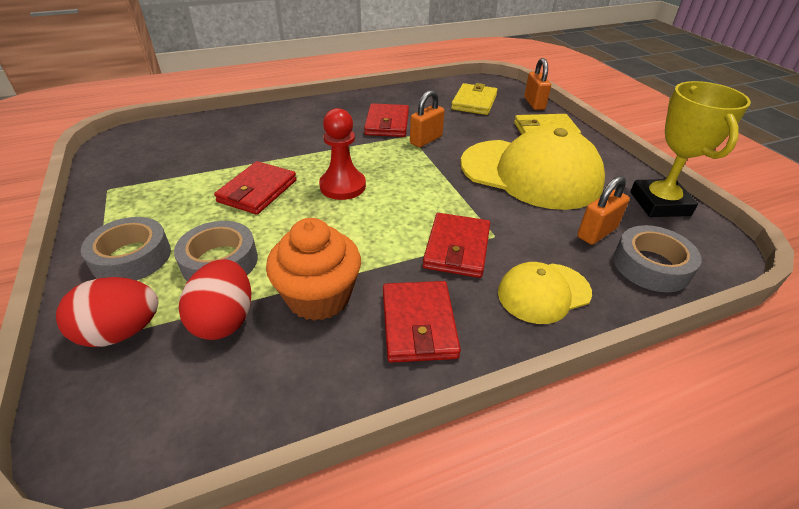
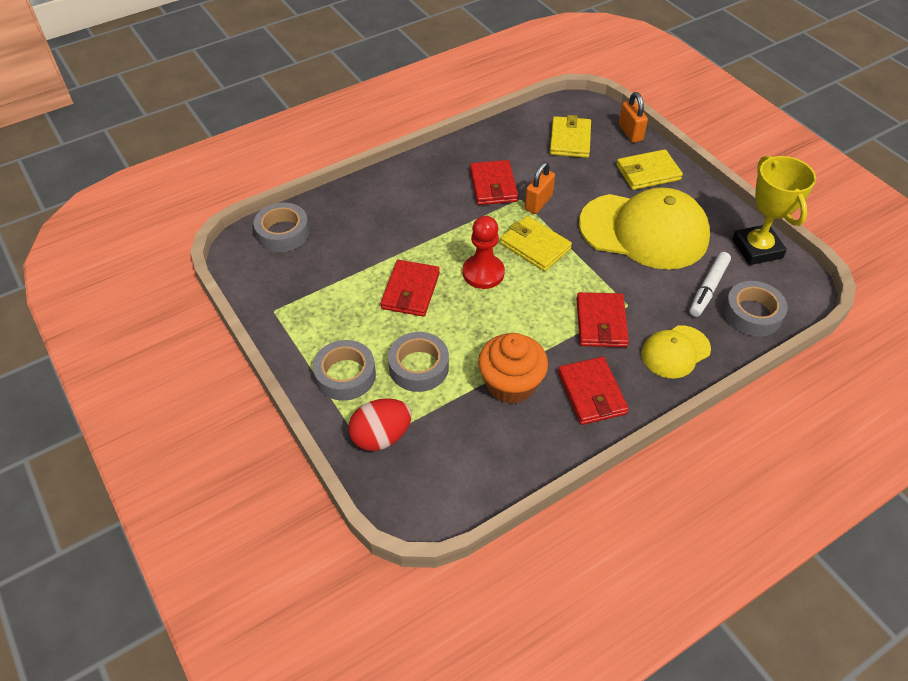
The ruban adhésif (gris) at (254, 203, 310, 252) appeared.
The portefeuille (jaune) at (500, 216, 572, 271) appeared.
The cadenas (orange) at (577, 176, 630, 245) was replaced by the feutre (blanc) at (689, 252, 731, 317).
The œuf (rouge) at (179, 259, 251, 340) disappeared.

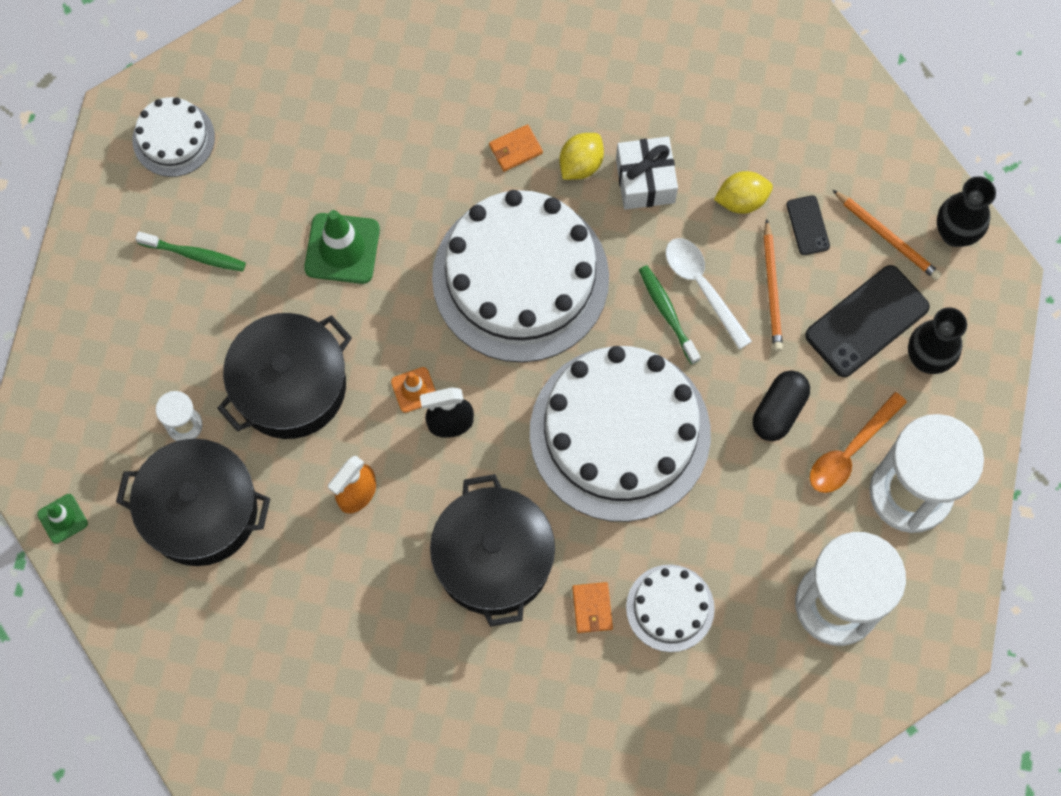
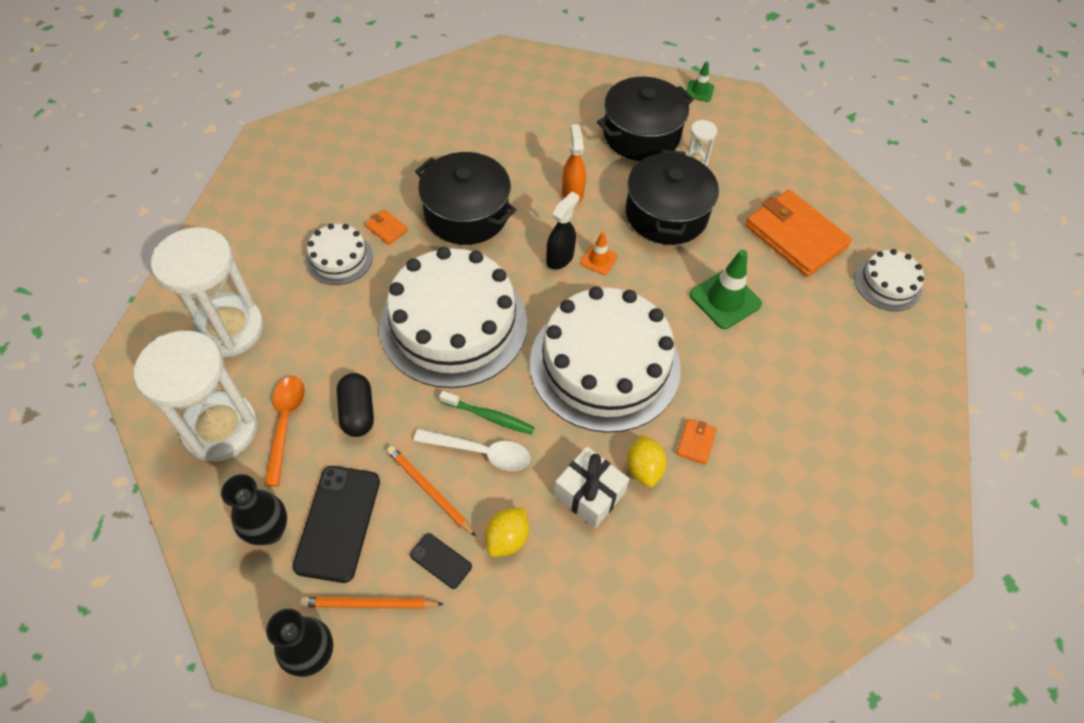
The brosse à dents (vert) at (135, 232, 246, 272) was replaced by the portefeuille (orange) at (745, 190, 852, 277).

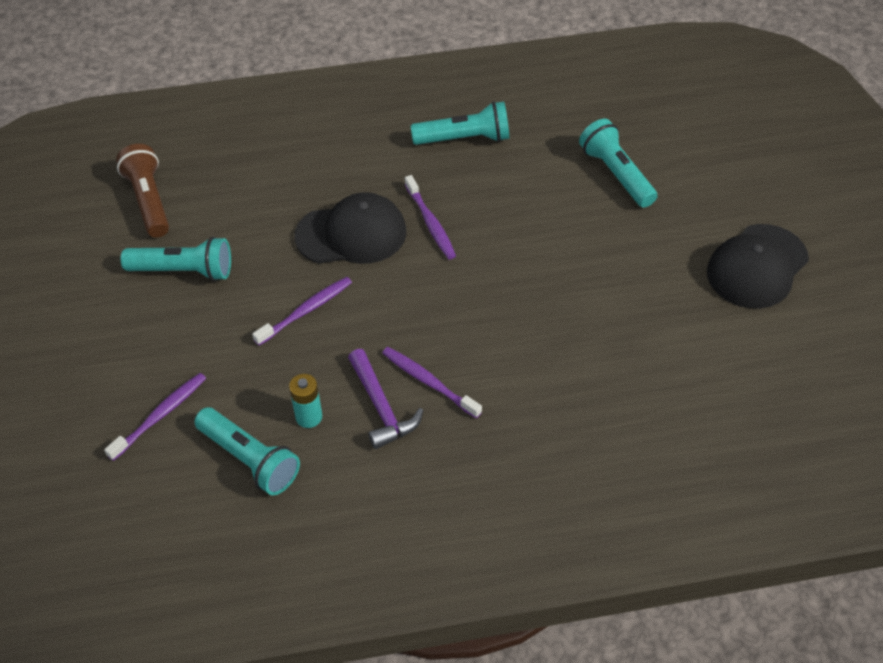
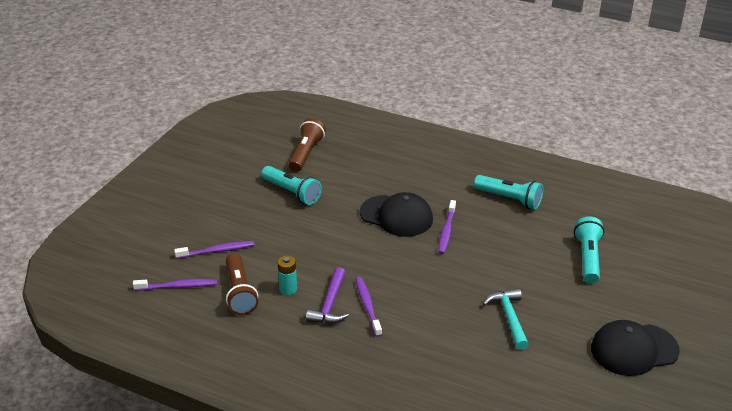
The brosse à dents (violet) moved from (252, 277, 352, 346) to (133, 279, 217, 291).
The lampe de poche (turquoise) at (194, 407, 300, 495) became the lampe de poche (marron) at (226, 253, 258, 315).
The marteau (turquoise) at (483, 288, 529, 350) appeared.

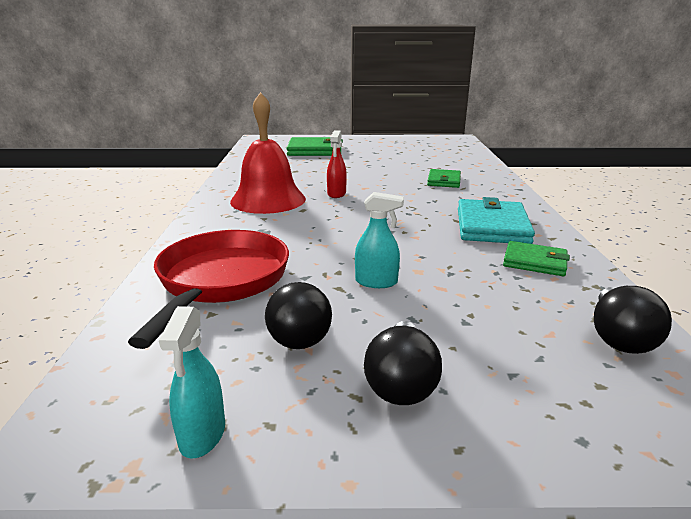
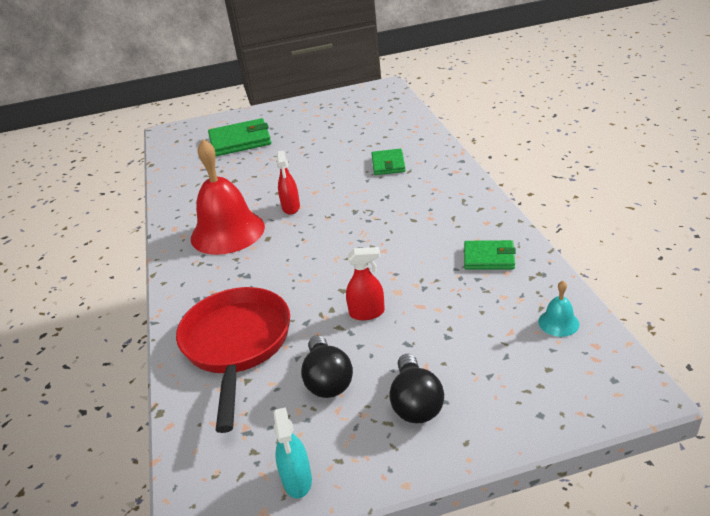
The vaporisateur (turquoise) at (355, 192, 404, 288) became the vaporisateur (rouge) at (346, 247, 385, 320).
The ampoule (noir) at (594, 286, 672, 354) was replaced by the cloche (turquoise) at (538, 281, 580, 337).
The portefeuille (turquoise) at (458, 197, 535, 244) disappeared.

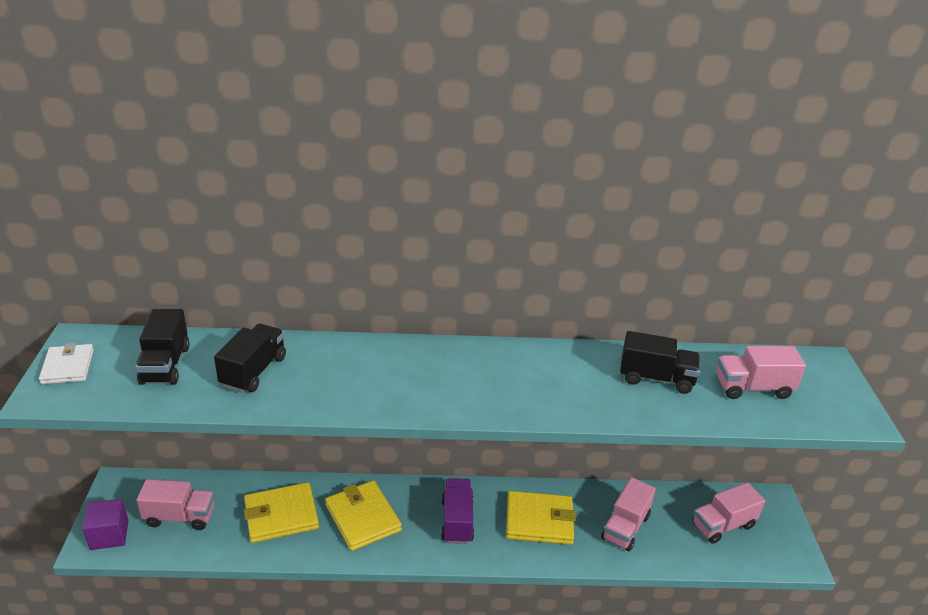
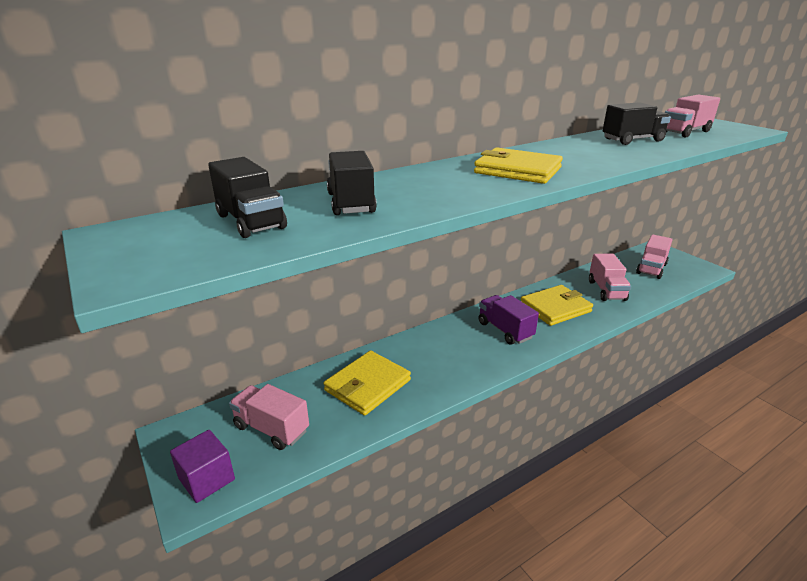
The camion (rose) at (136, 479, 215, 530) turned 120 degrees counterclockwise.
The portefeuille (jaune) moved from (325, 480, 402, 551) to (474, 147, 563, 184).
The portefeuille (blanc) at (39, 343, 94, 384) disappeared.

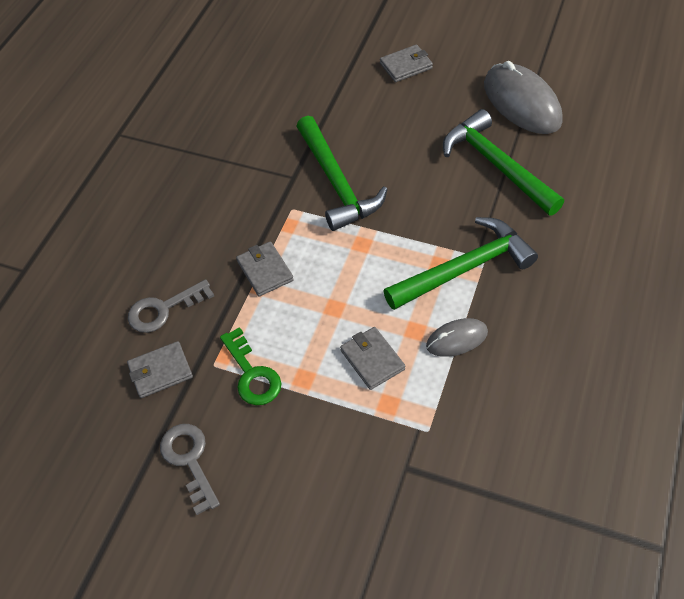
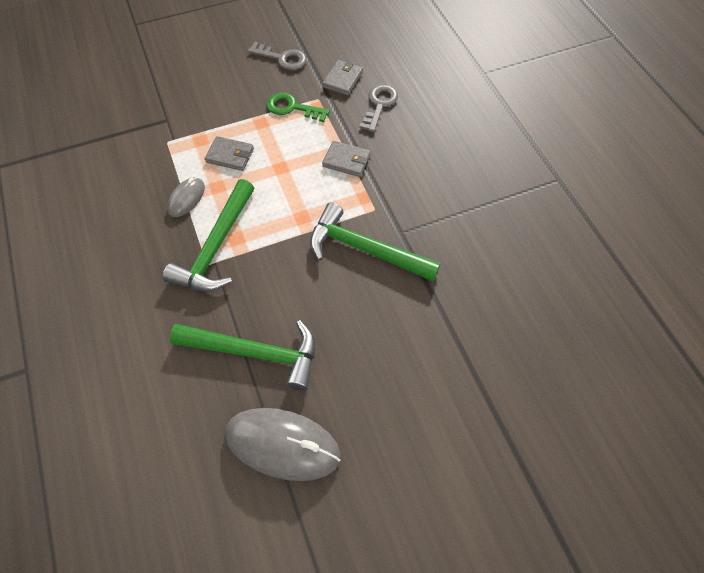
The portefeuille (gris) at (380, 45, 433, 82) disappeared.

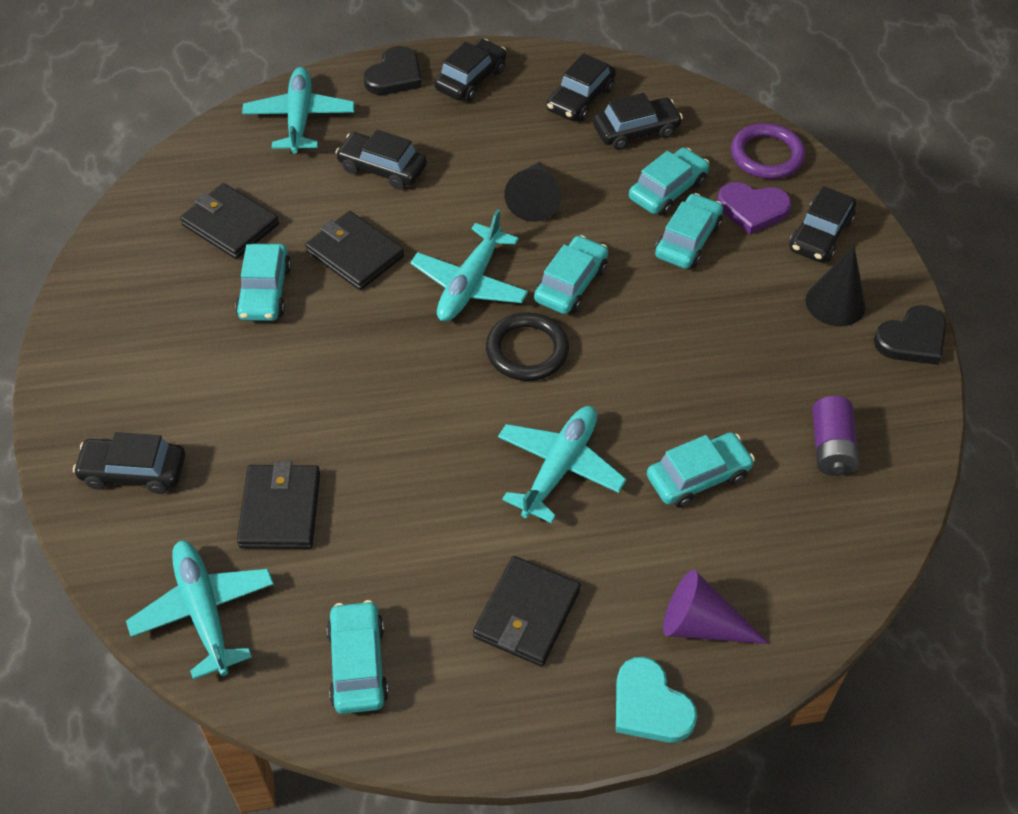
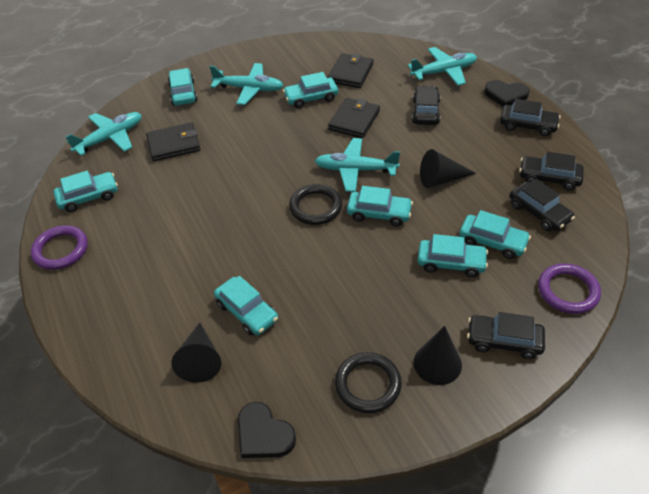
The anneau (violet) at (31, 225, 88, 270) appeared.
The voiture (noir) at (73, 432, 185, 494) became the voiture (turquoise) at (168, 68, 198, 106).
The cône (noir) at (171, 323, 221, 383) appeared.
The avion (turquoise) moved from (498, 406, 627, 523) to (209, 63, 284, 105).
The cœur (noir) moved from (874, 305, 946, 365) to (238, 402, 296, 458).
The anneau (noir) at (335, 352, 402, 413) appeared.
The portefeuille (noir) at (473, 556, 581, 666) disappeared.
The cœur (turquoise) at (616, 657, 697, 743) disappeared.
The cône (violet) at (663, 570, 769, 644) disappeared.
The cœur (violet) at (717, 182, 792, 235) disappeared.
The pile (violet) at (812, 396, 859, 476) disappeared.

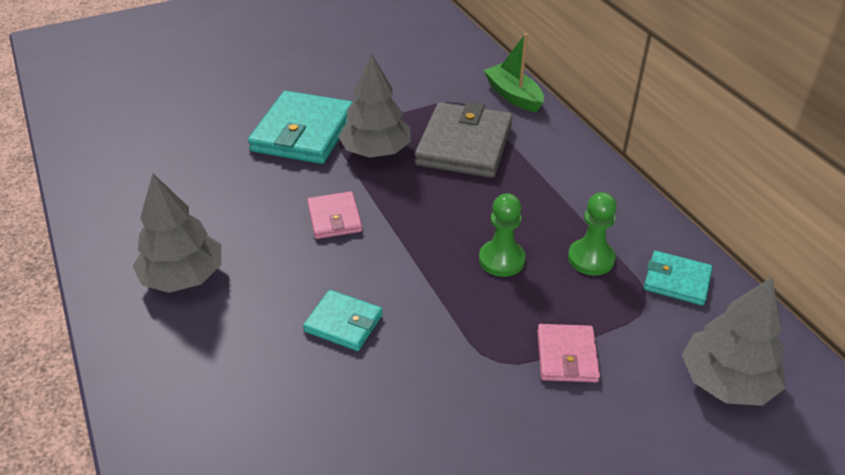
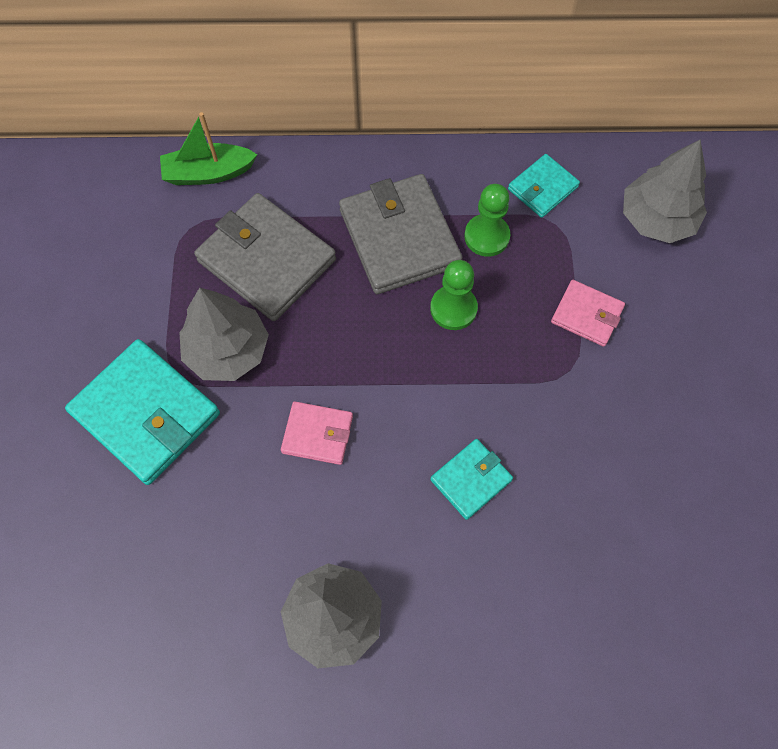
The portefeuille (gris) at (339, 174, 463, 294) appeared.

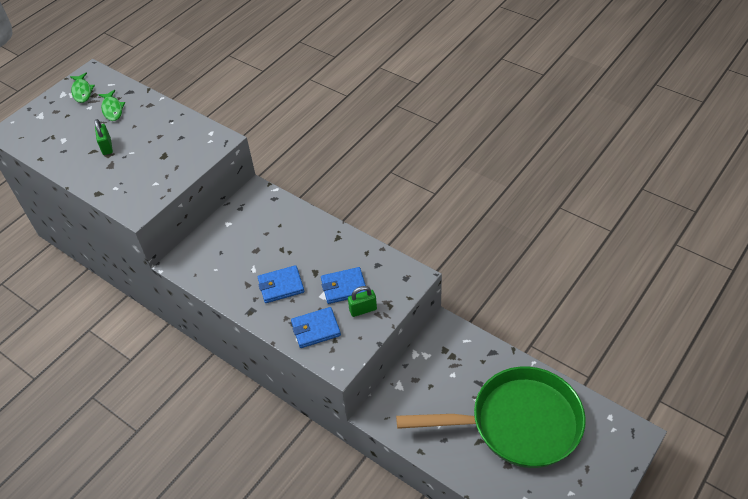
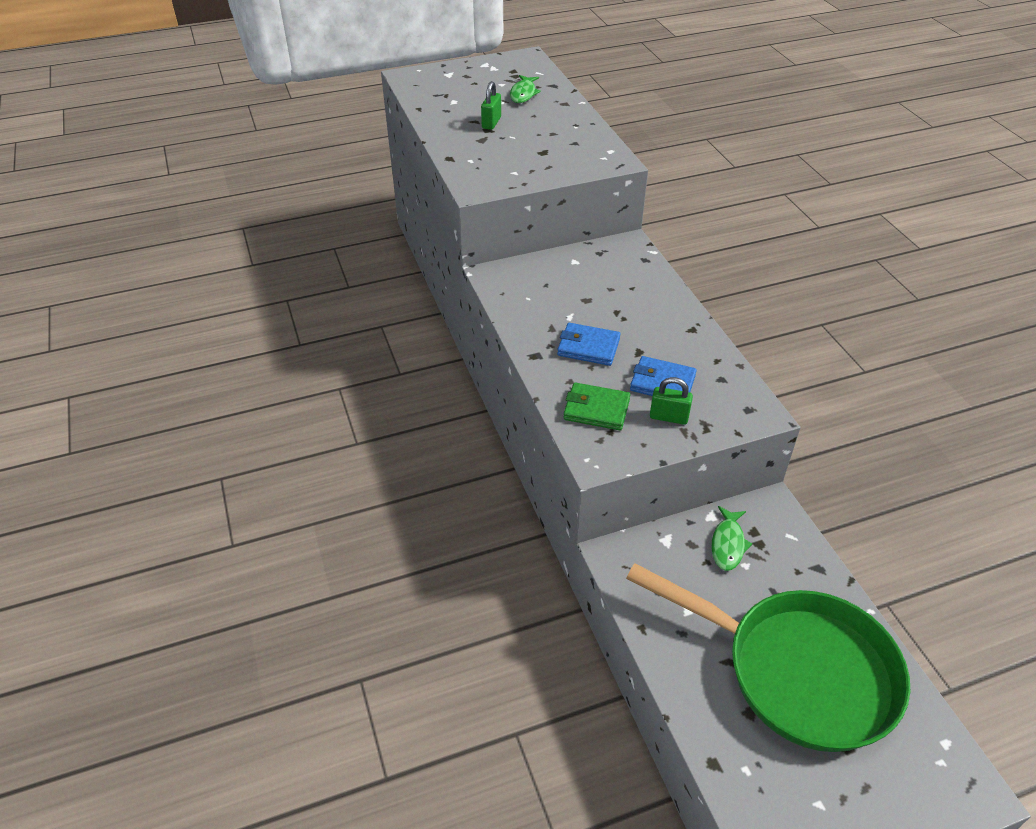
The portefeuille (bleu) at (291, 307, 341, 348) became the portefeuille (vert) at (563, 382, 630, 430).
The poisson (vert) moved from (70, 72, 95, 103) to (712, 506, 752, 571).

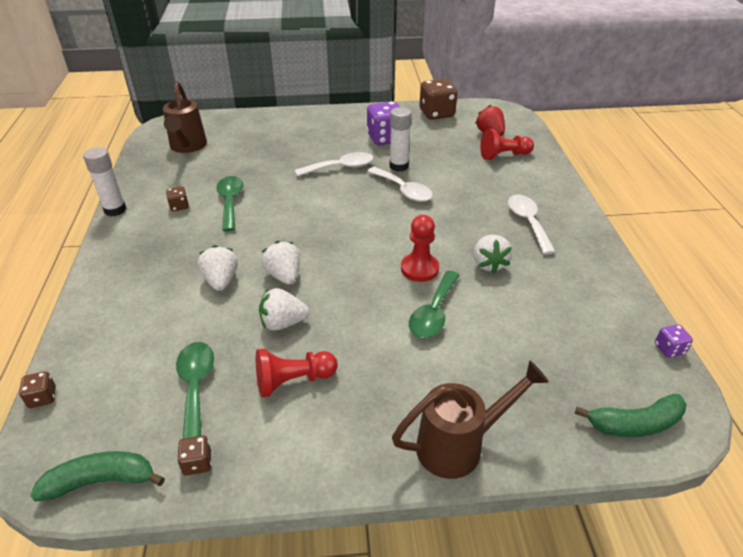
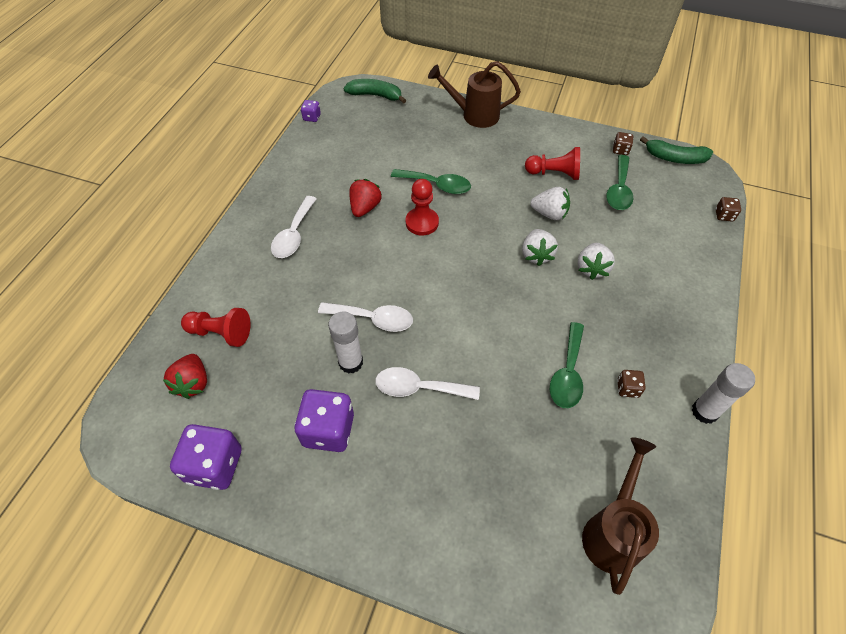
The dé (marron) at (419, 79, 457, 120) became the dé (violet) at (170, 424, 242, 490).
The cuillère (blanc) at (367, 167, 433, 202) turned 120 degrees clockwise.
The fraise (blanc) at (474, 235, 512, 274) became the fraise (rouge) at (349, 179, 382, 217).
The cuillère (vert) at (409, 271, 460, 338) turned 60 degrees clockwise.

